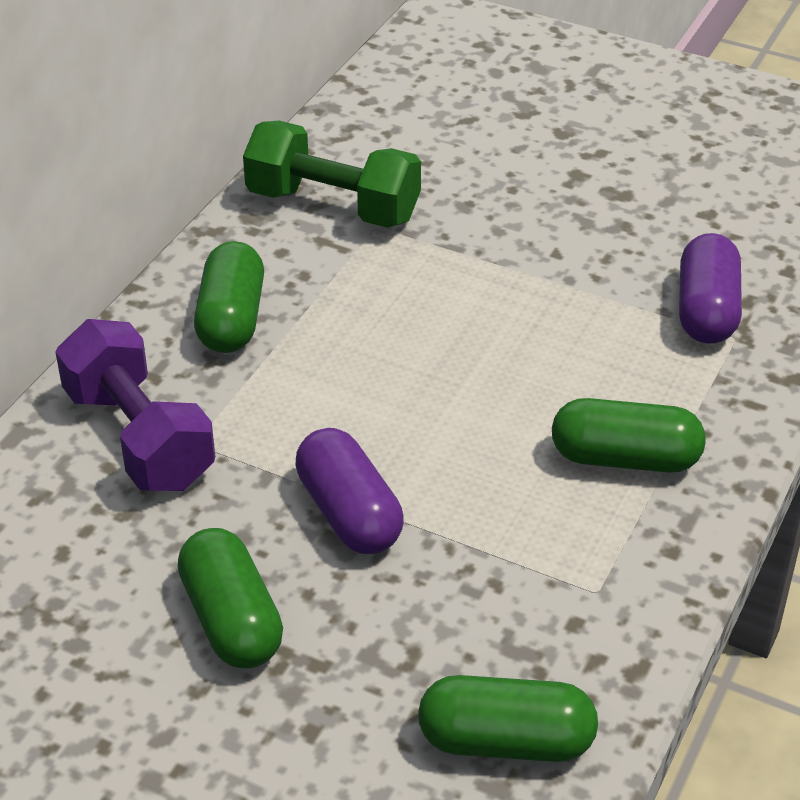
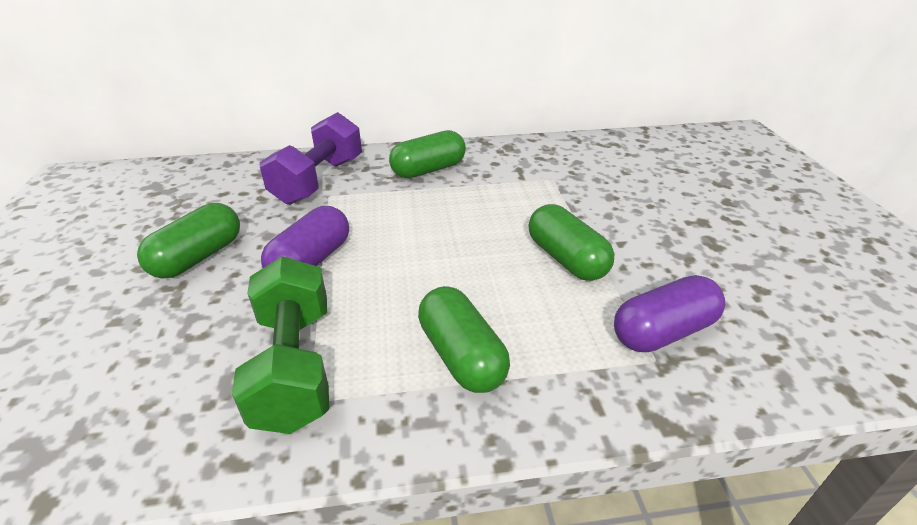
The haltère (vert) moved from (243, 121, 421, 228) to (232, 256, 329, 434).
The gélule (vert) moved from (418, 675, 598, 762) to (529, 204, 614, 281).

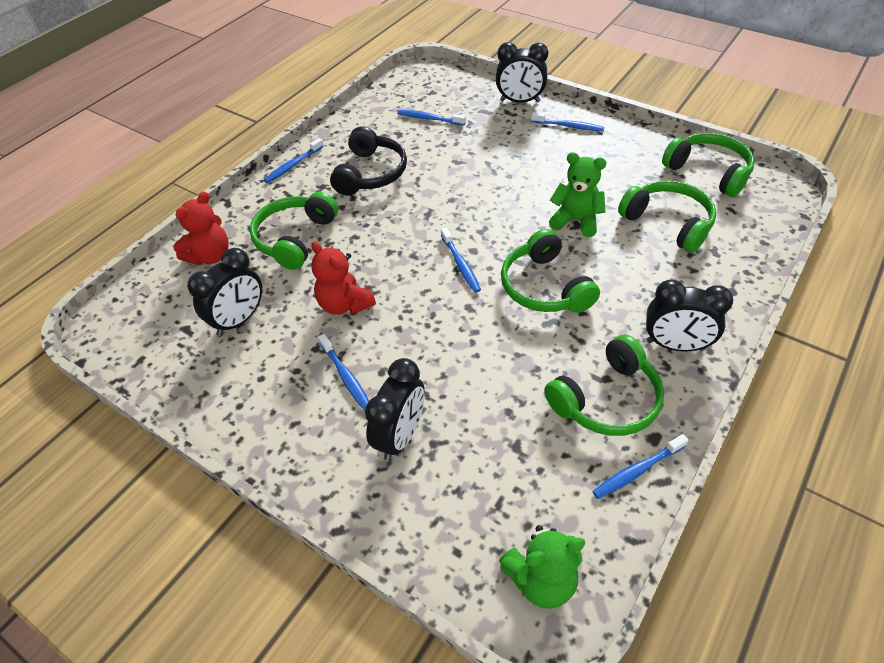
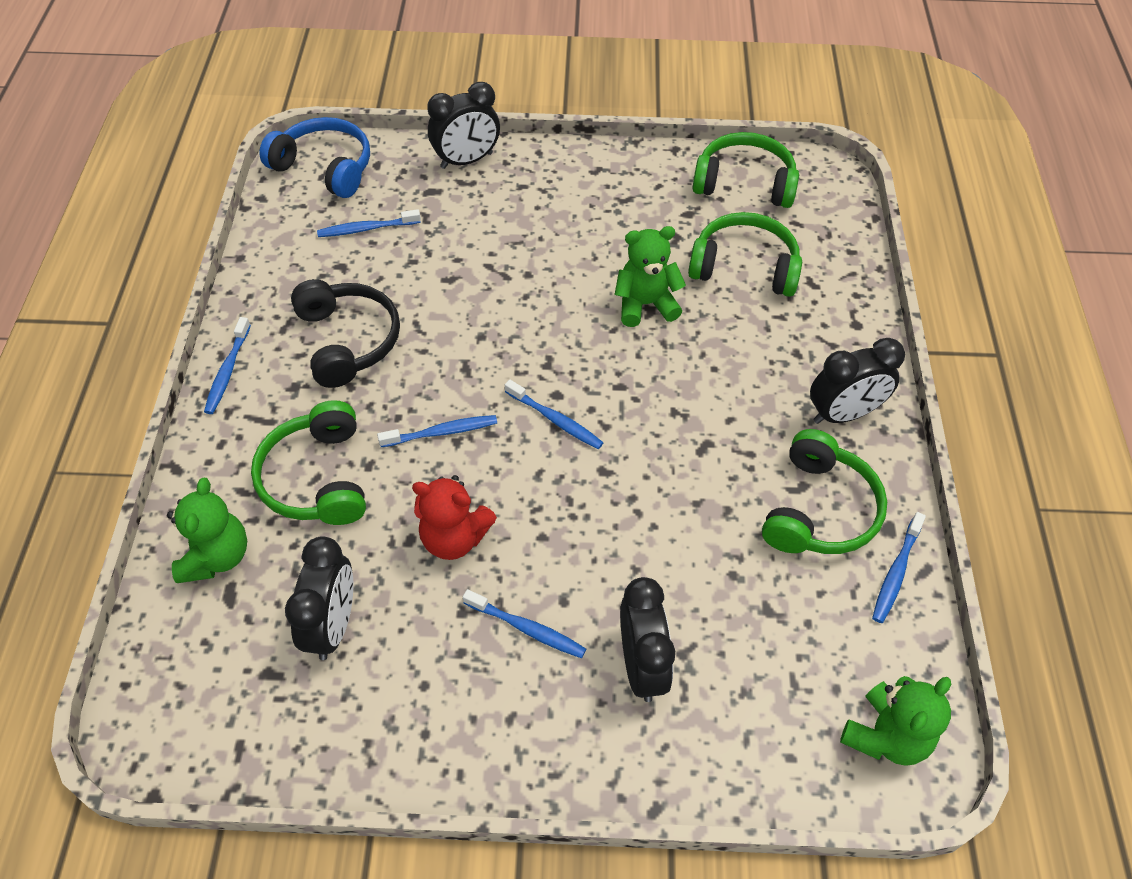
The ours en peluche (rouge) at (173, 191, 229, 265) became the ours en peluche (vert) at (167, 478, 247, 583).
The casque audio (bleu) at (260, 117, 370, 198) appeared.
The brosse à dents (bleu) moved from (531, 112, 605, 132) to (377, 415, 497, 447).
The casque audio (vert) at (501, 229, 600, 313) disappeared.

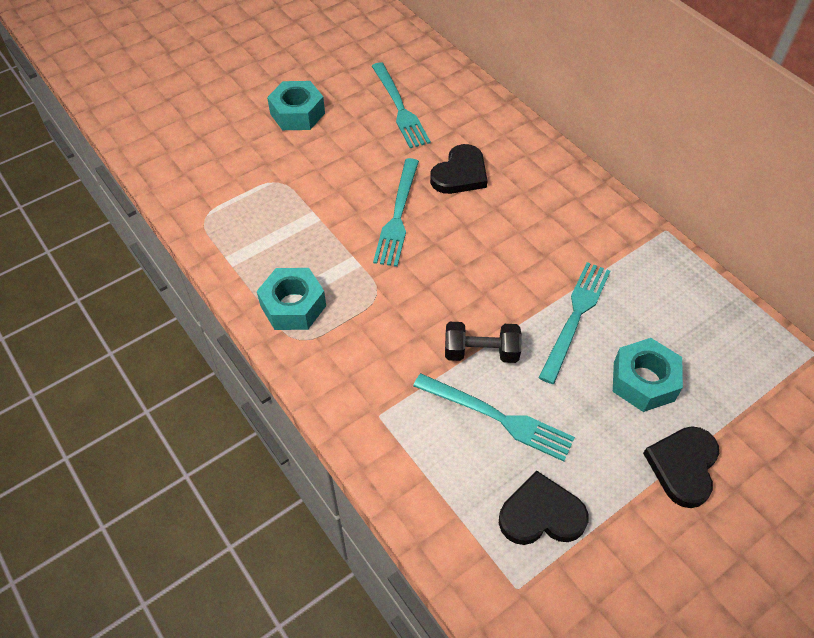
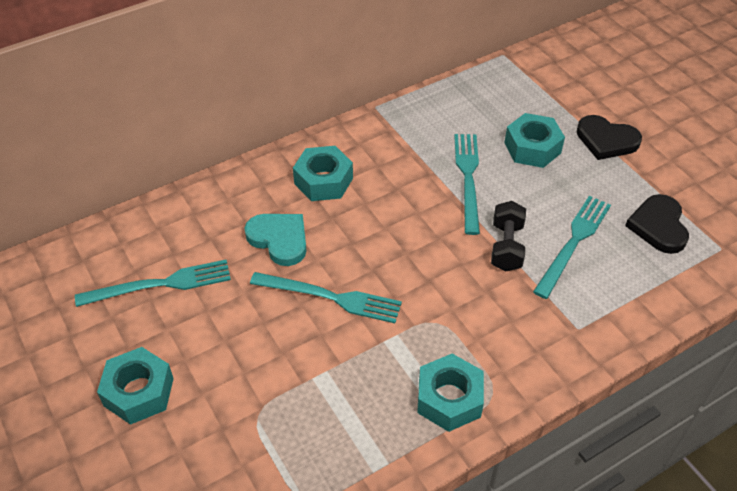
The cœur (noir) at (430, 144, 487, 194) became the cœur (turquoise) at (244, 214, 307, 266).
The écrou (turquoise) at (293, 146, 353, 201) appeared.
The fourchette (turquoise) at (538, 262, 610, 384) turned 60 degrees clockwise.

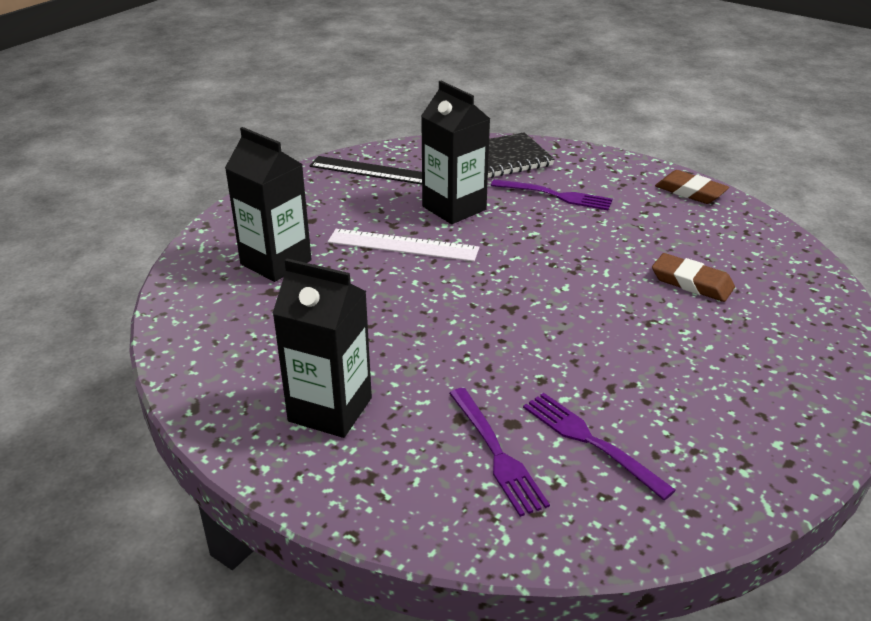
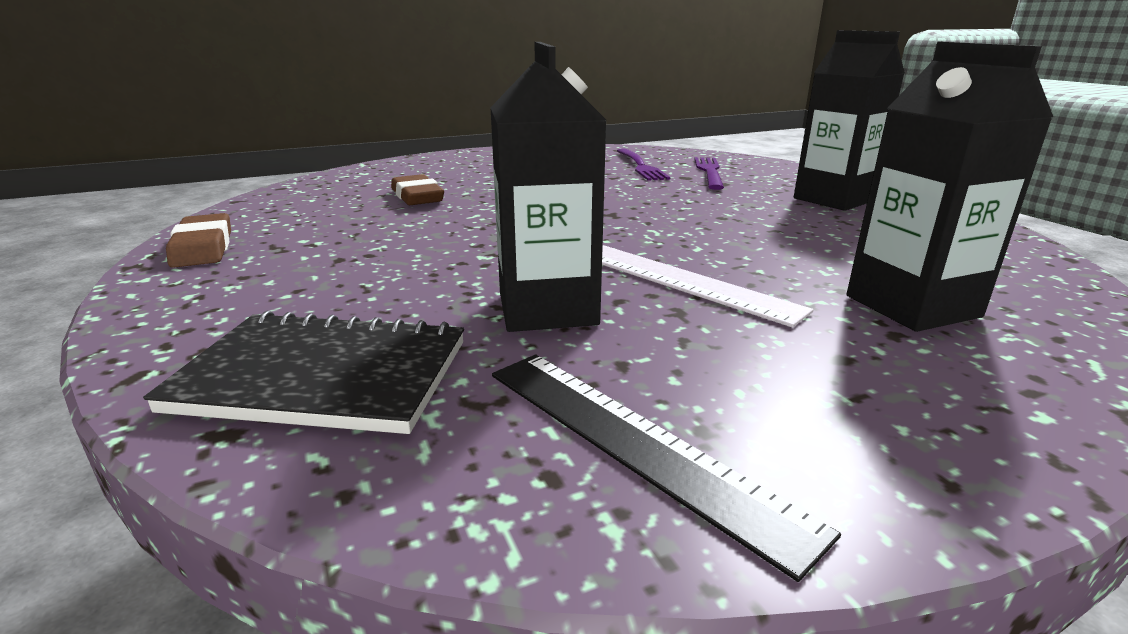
The fourchette (violet) at (491, 179, 613, 210) disappeared.

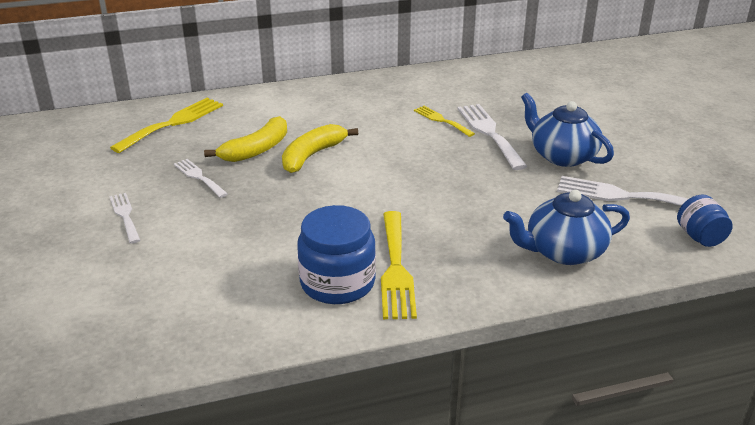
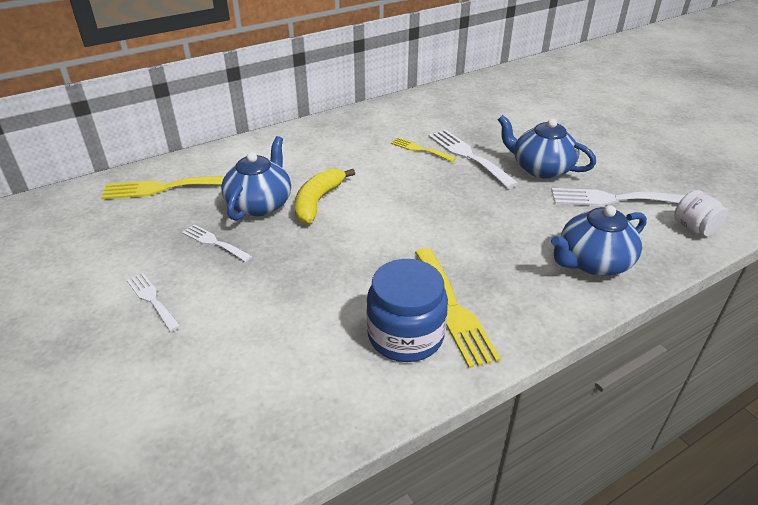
The fourchette (jaune) at (110, 98, 223, 153) turned 120 degrees counterclockwise.
The banane (jaune) at (204, 116, 287, 162) was replaced by the théière (bleu) at (221, 136, 291, 221).
The bocal (bleu) at (677, 194, 733, 247) became the bocal (blanc) at (674, 190, 728, 237).

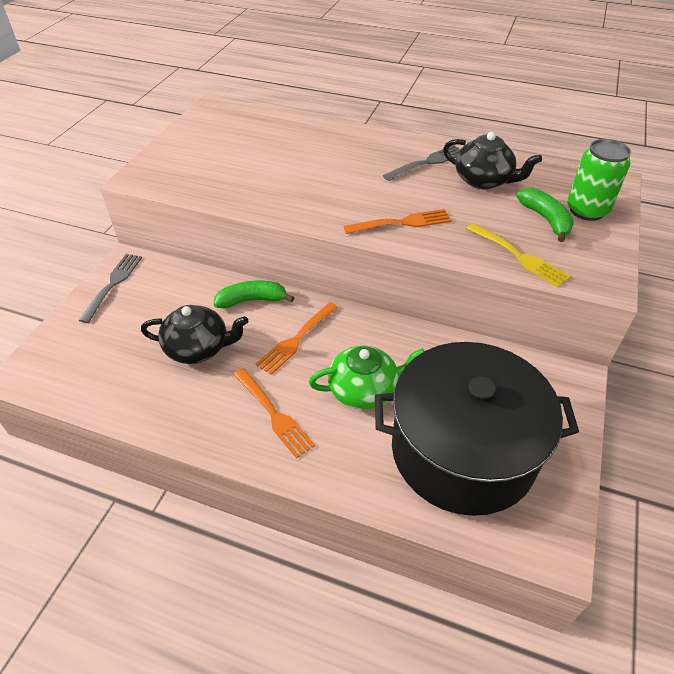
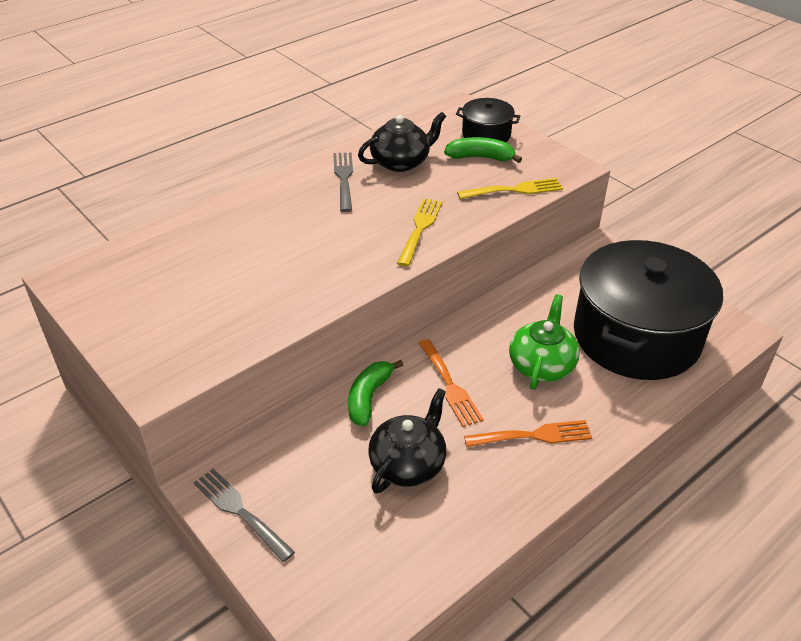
The fourchette (orange) at (343, 209, 452, 234) became the fourchette (jaune) at (397, 198, 442, 267).
The canette (vert) at (567, 139, 631, 221) was replaced by the marmite (noir) at (456, 98, 520, 142).

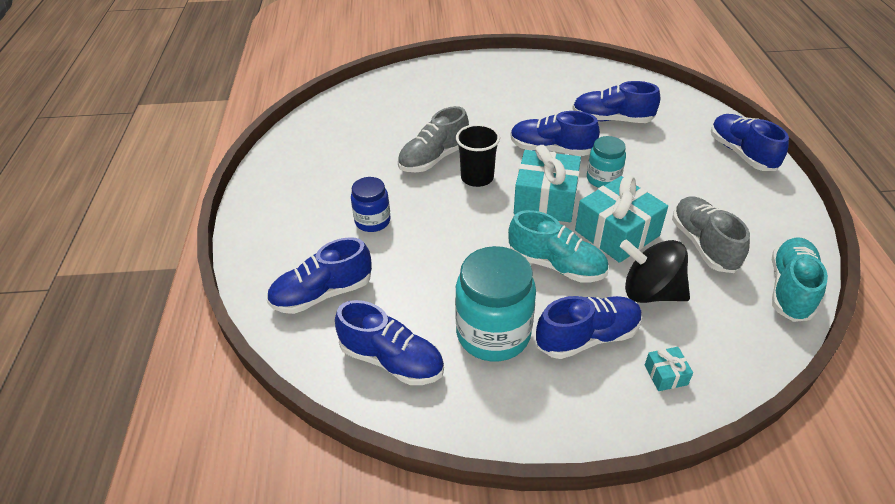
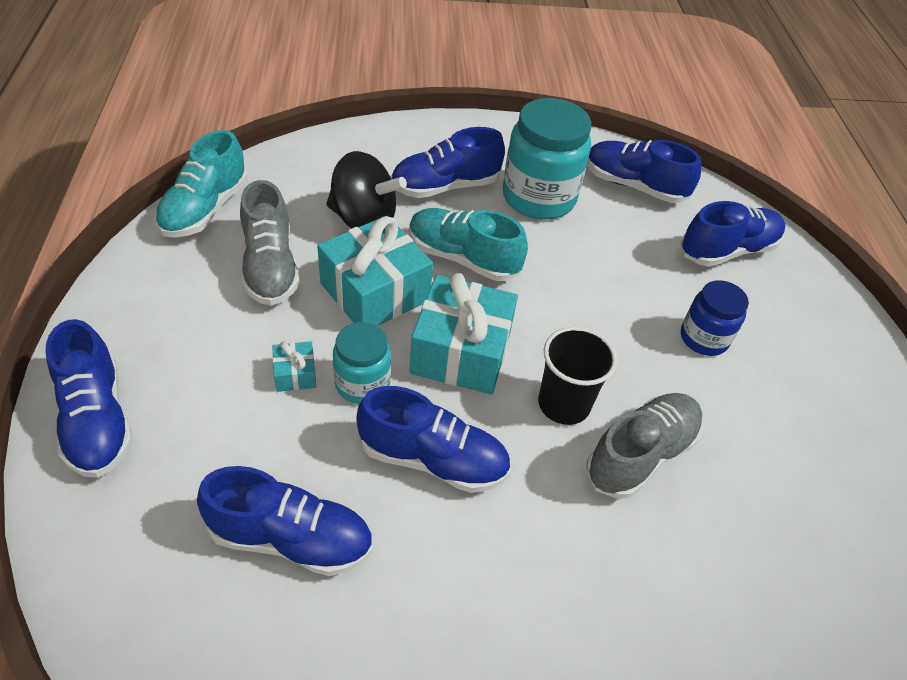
The cadeau (turquoise) moved from (645, 347, 693, 391) to (272, 341, 316, 392).

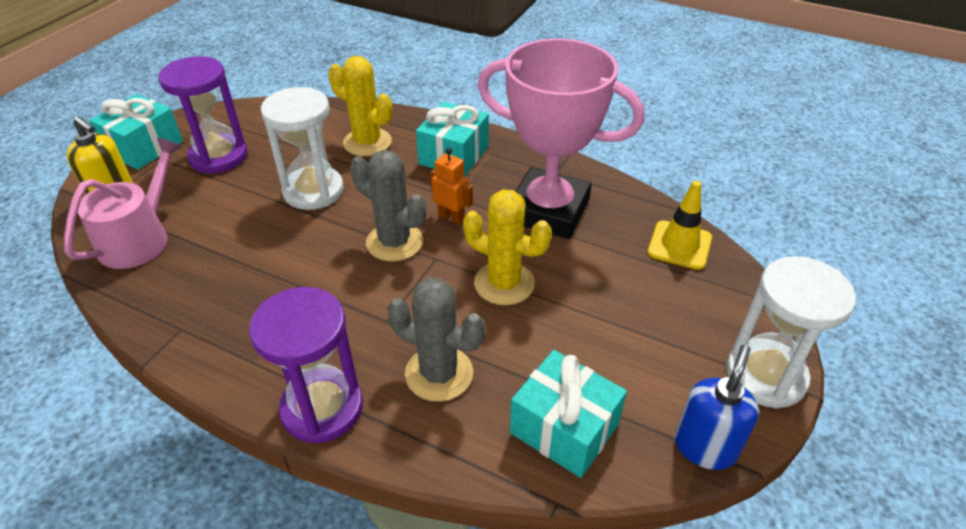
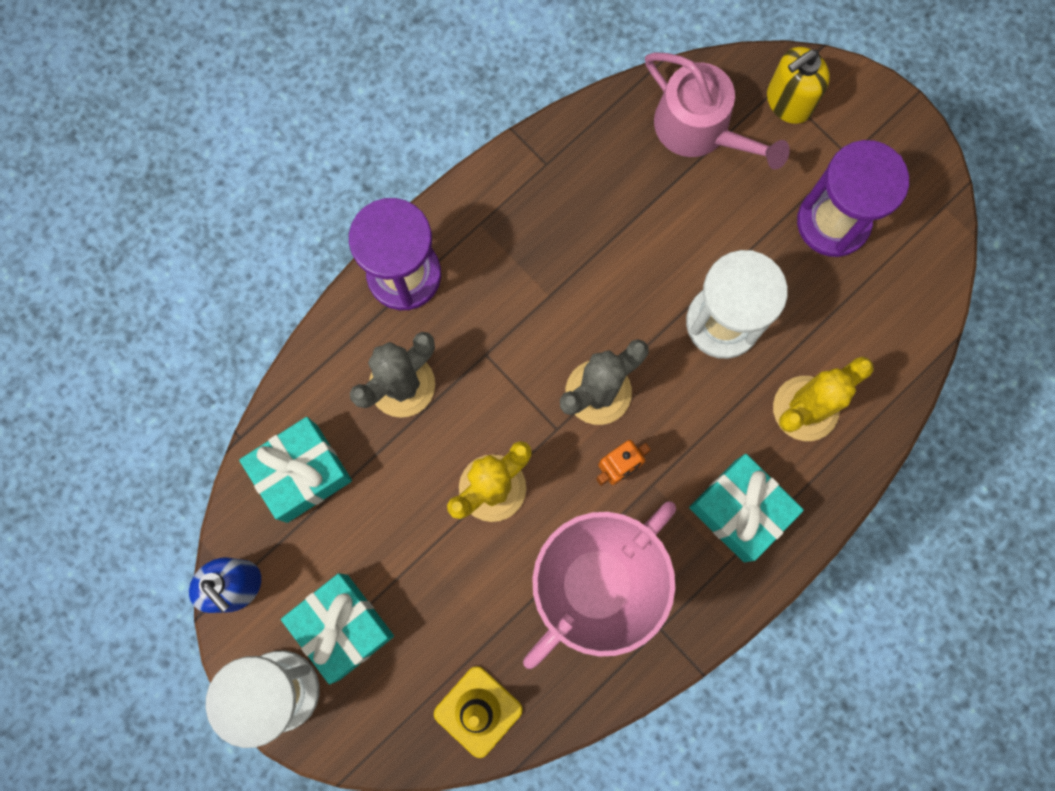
The cadeau (turquoise) moved from (89, 94, 183, 170) to (281, 573, 394, 685).

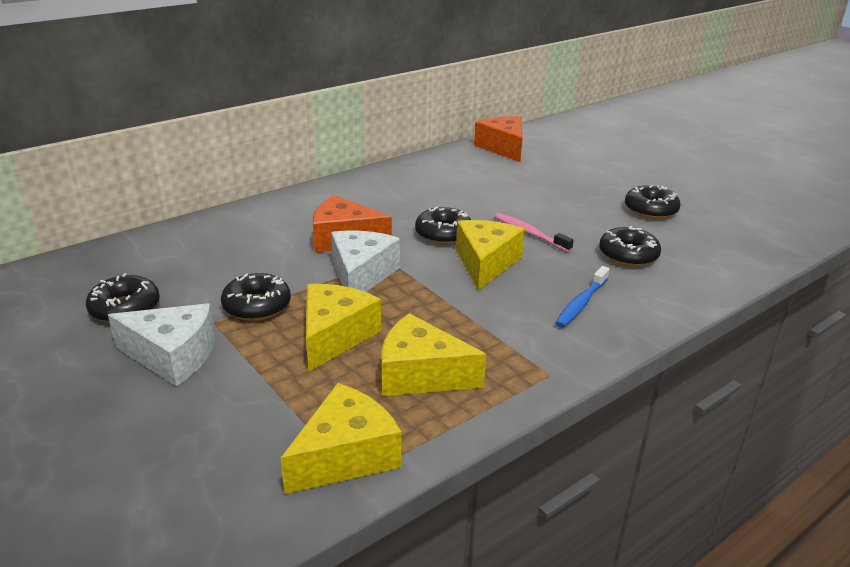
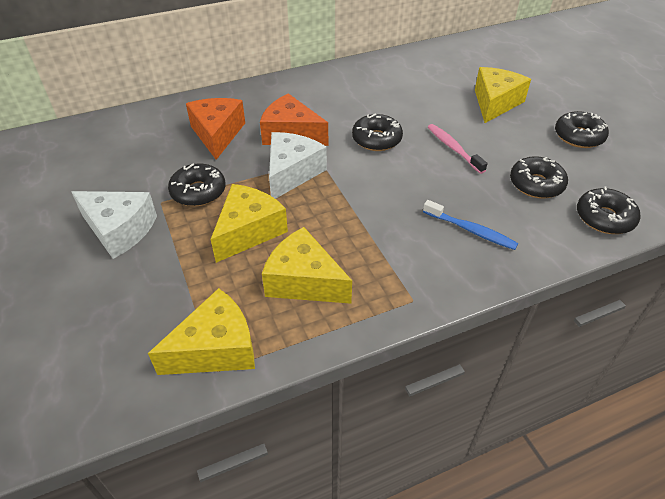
The fromage (orange) moved from (474, 116, 523, 162) to (186, 98, 245, 160).
The brosse à dents (bleu) at (555, 266, 610, 328) turned 105 degrees counterclockwise.
The fromage (jaune) moved from (456, 220, 525, 290) to (475, 67, 531, 123).
The beignet (noir) moved from (86, 273, 160, 323) to (577, 186, 640, 234).

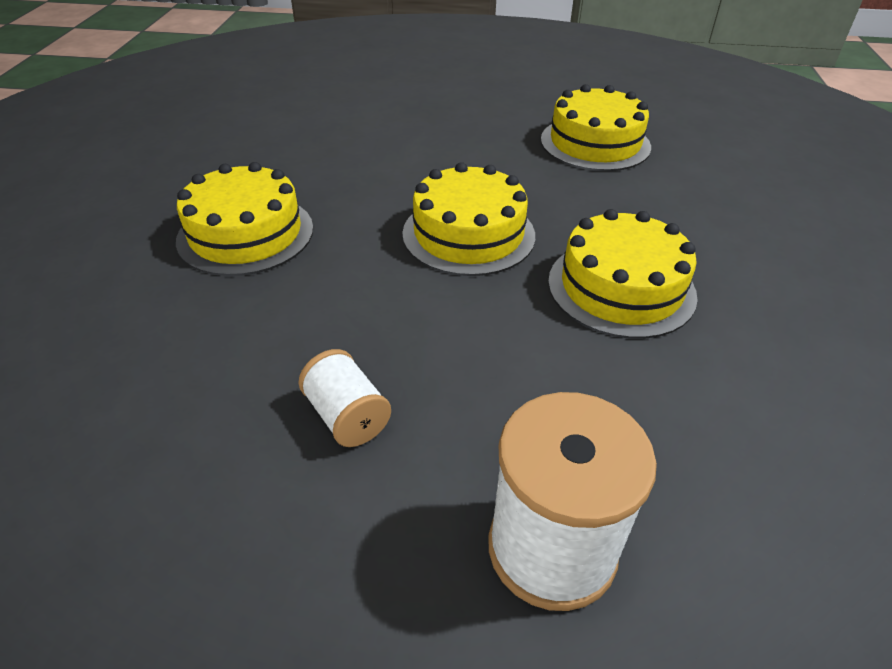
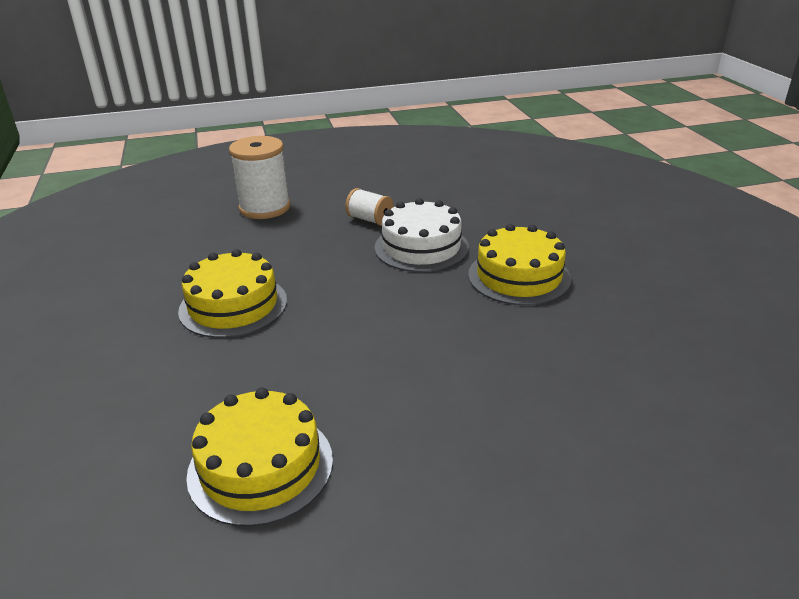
The gâteau (blanc) at (375, 198, 469, 272) appeared.
The gâteau (jaune) at (402, 162, 535, 276) disappeared.

